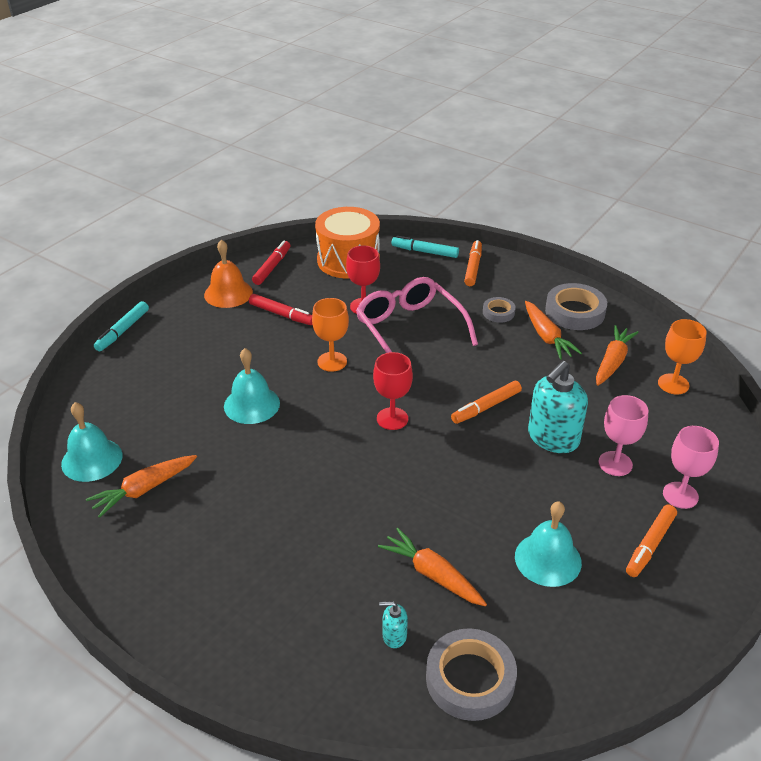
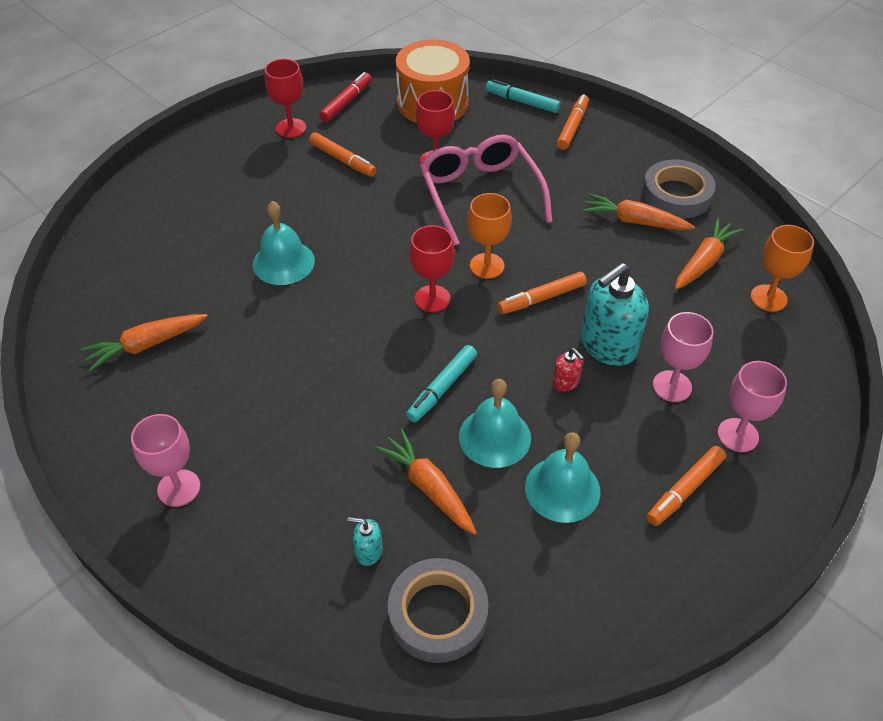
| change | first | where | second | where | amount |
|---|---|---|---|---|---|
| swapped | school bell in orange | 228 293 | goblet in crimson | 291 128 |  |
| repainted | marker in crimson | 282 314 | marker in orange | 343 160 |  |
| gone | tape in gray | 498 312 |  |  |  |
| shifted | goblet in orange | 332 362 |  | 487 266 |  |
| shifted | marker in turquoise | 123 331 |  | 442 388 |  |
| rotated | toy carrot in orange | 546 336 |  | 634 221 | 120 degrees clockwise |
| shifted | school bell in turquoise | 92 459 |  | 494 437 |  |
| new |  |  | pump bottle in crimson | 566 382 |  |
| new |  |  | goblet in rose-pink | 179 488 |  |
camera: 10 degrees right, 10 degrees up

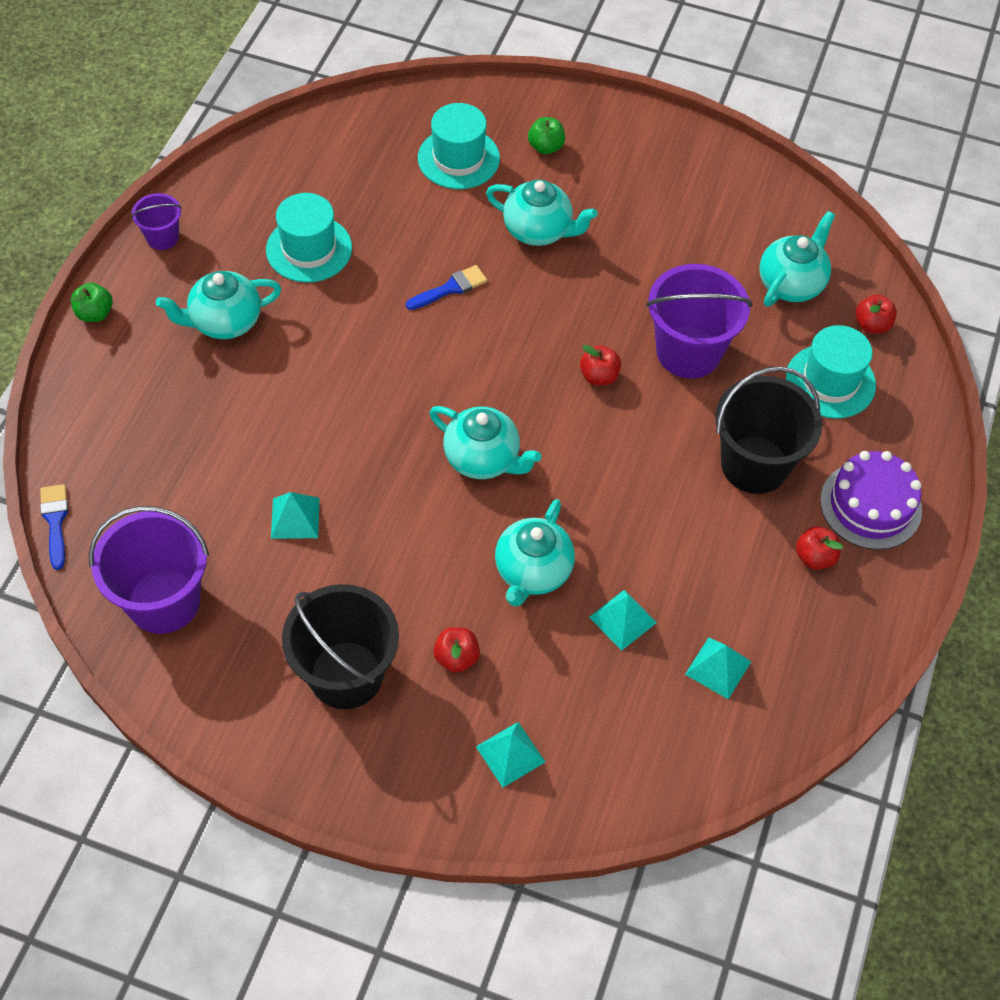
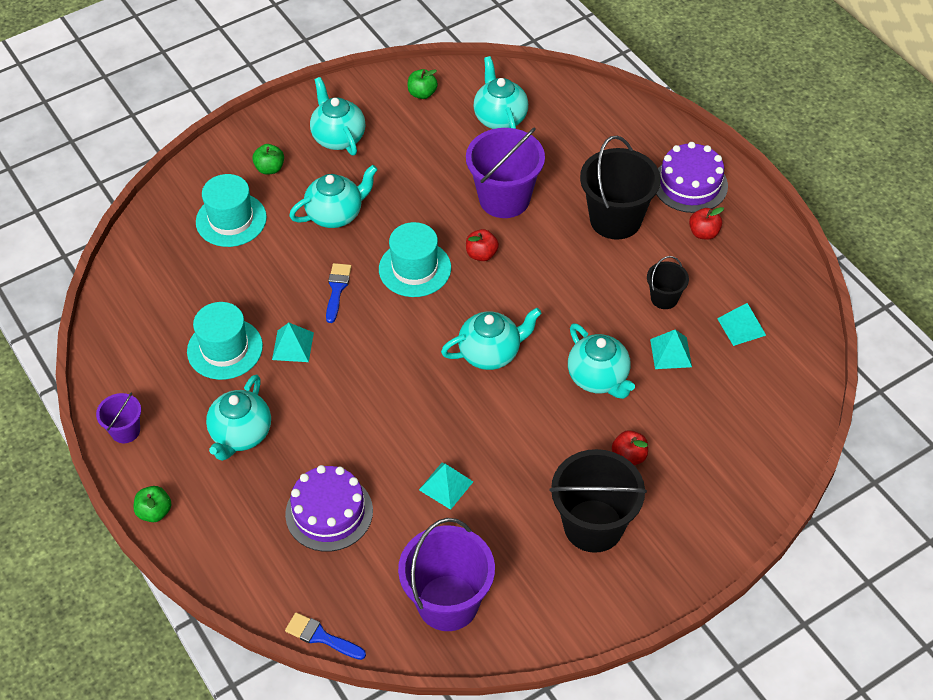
| change | first | where | second | where | amount |
|---|---|---|---|---|---|
| gone | toy apple in crimson | 872 325 |  |  |  |
| shifted | top hat in turquoise | 830 381 |  | 415 268 |  |
| shifted | solid pyramid in turquoise | 510 754 |  | 293 346 |  |
| new |  |  | toy apple in emerald | 422 93 |  |
| new |  |  | teapot in turquoise | 338 137 |  |
| new |  |  | pail in black | 664 298 |  |
| new |  |  | layer cake in violet | 329 512 |  |
camera: 50 degrees left, 5 degrees down

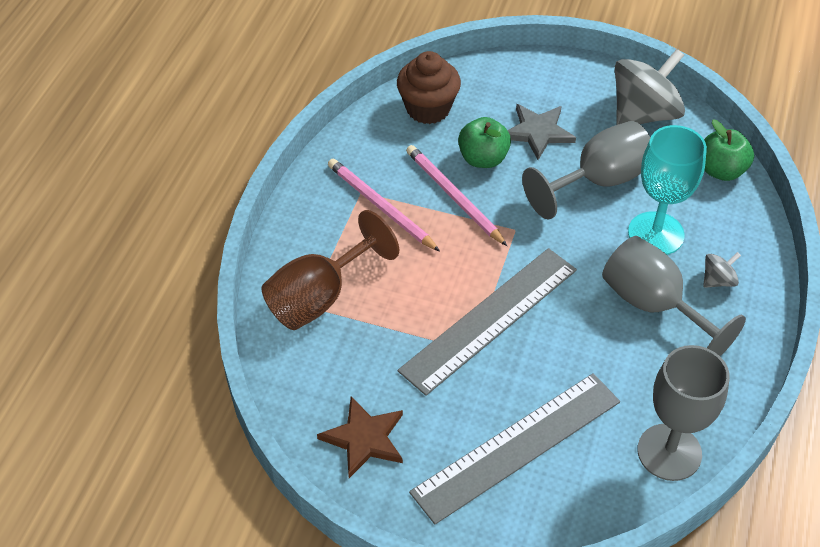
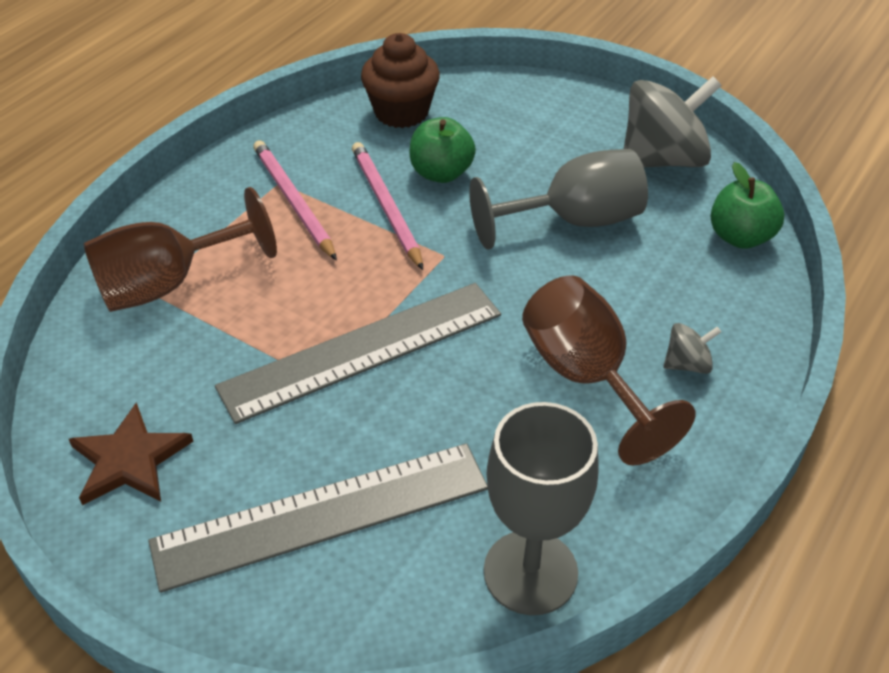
| change | first | where | second | where | amount |
|---|---|---|---|---|---|
| gone | star shape in gray | 538 132 |  |  |  |
| gone | goblet in turquoise | 656 234 |  |  |  |
| repainted | goblet in gray | 653 305 | goblet in russet | 586 377 |  |
camera: 15 degrees right, 5 degrees down

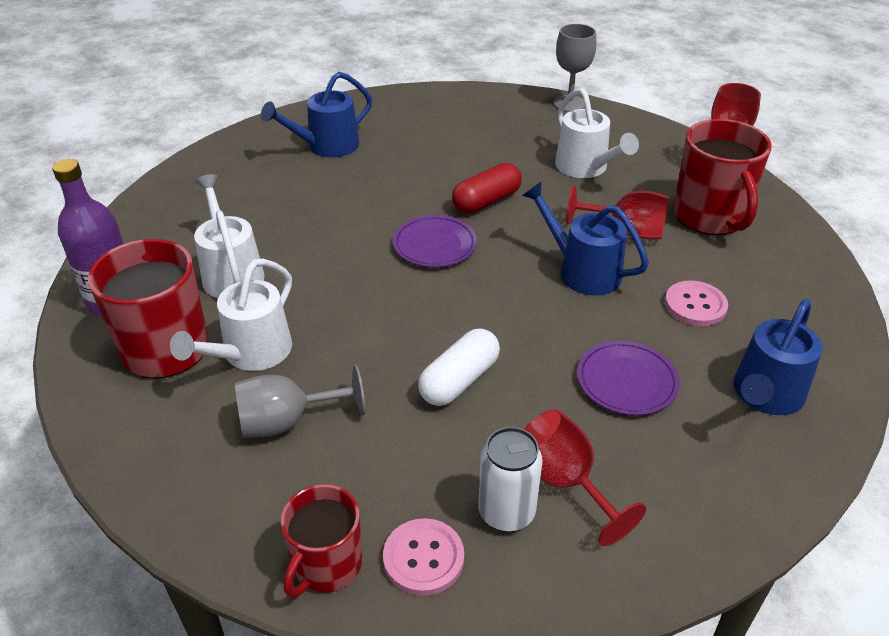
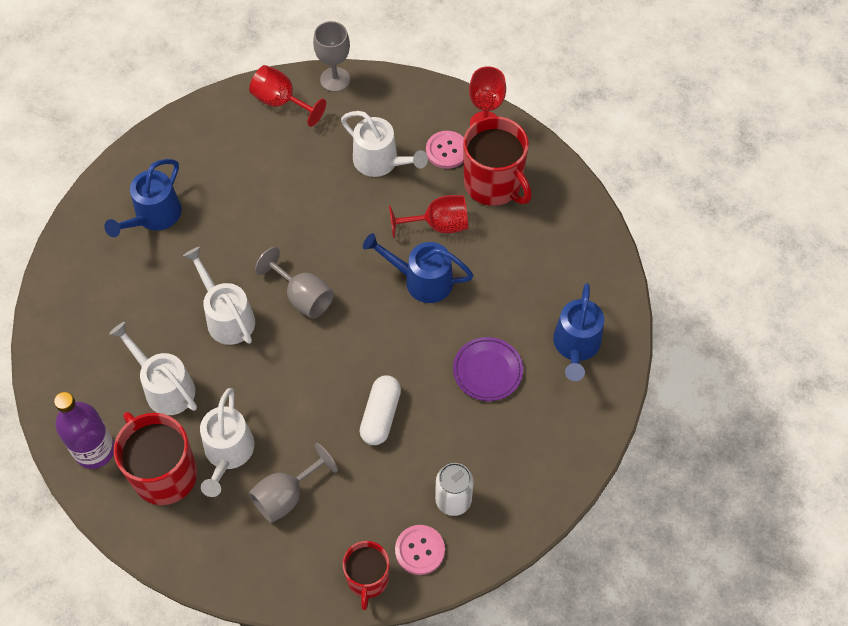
| change | first | where | second | where | amount |
|---|---|---|---|---|---|
| gone | pill shape in crimson | 486 201 |  |  |  |
| swapped | dinner plate in violet | 434 245 | goblet in gray | 303 297 |  |
| shifted | button in rose-pink | 695 305 |  | 447 151 |  |
| shifted | goblet in crimson | 565 482 |  | 281 102 |  |
| new |  |  | watering can in white | 226 316 |  |
camera: 25 degrees left, 20 degrees up

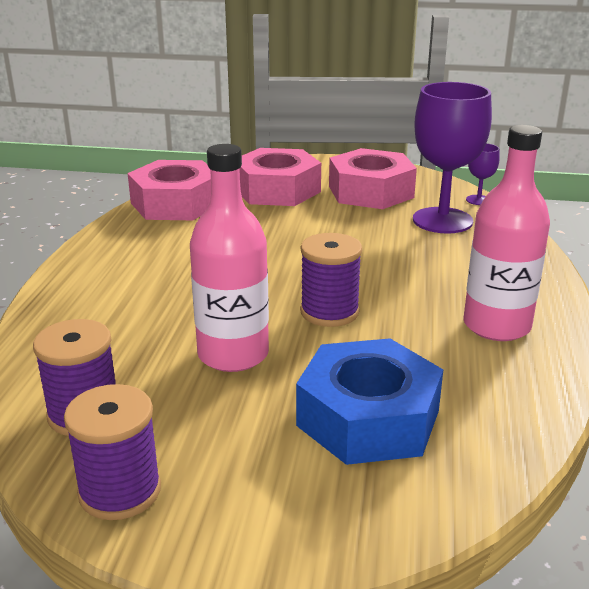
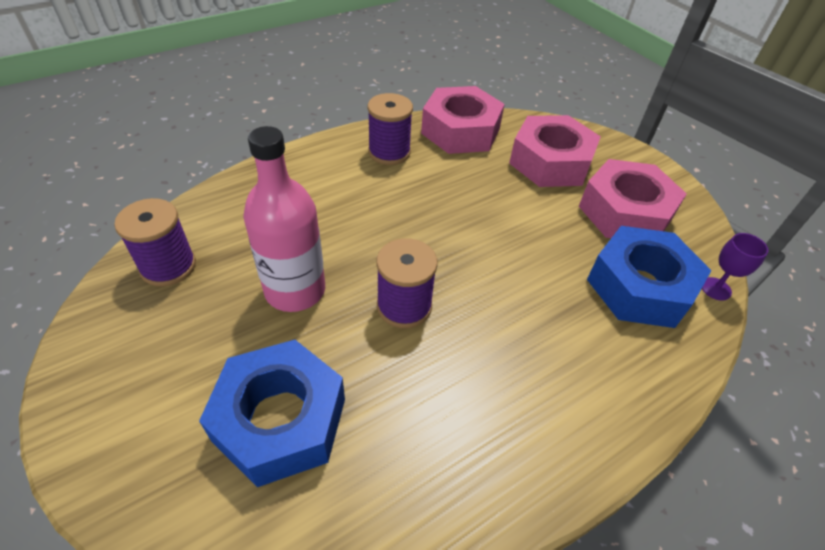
| change | first | where | second | where | amount |
|---|---|---|---|---|---|
| swapped | goblet in violet | 442 220 | nut in cobalt | 639 286 |  |
| gone | drink bottle in rose-pink | 496 326 |  |  |  |
| shifted | spool in violet | 120 491 |  | 389 152 |  |
camera: 45 degrees right, 20 degrees up

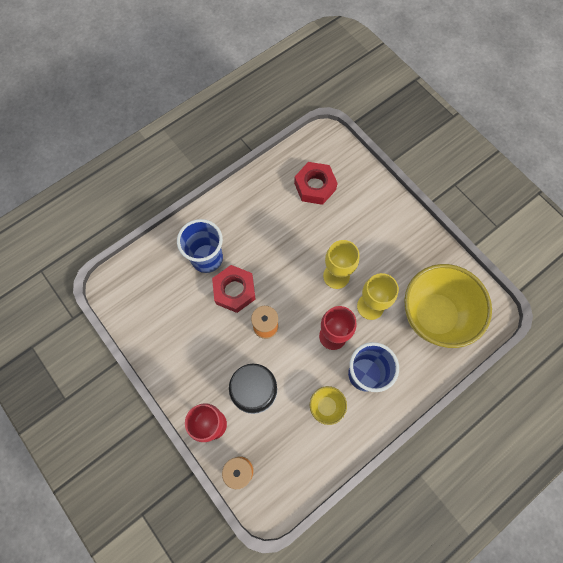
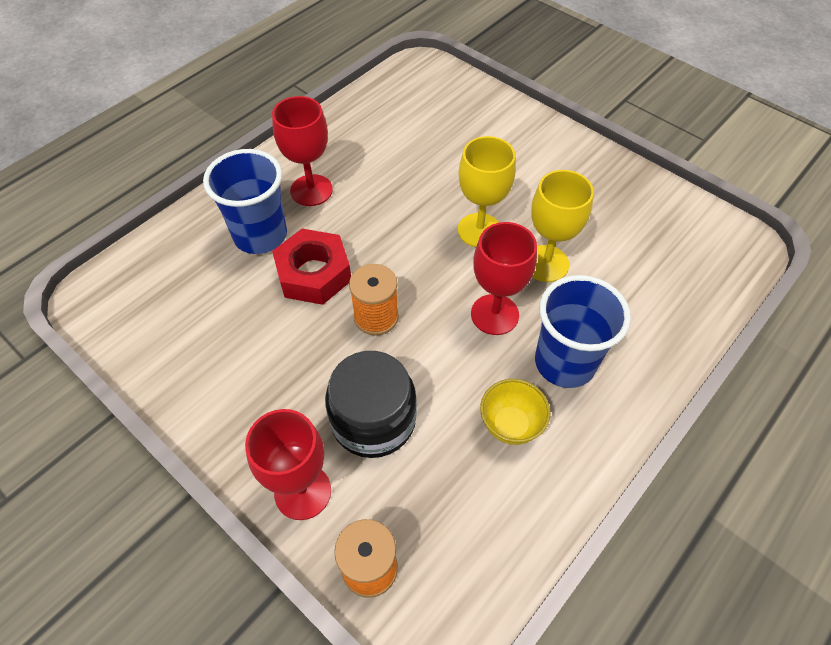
| change | first | where | second | where | amount |
|---|---|---|---|---|---|
| gone | nut in crimson | 315 186 |  |  |  |
| gone | deep dish in golden | 434 316 |  |  |  |
| new |  |  | goblet in crimson | 311 190 |  |
camera: 10 degrees left, 15 degrees down

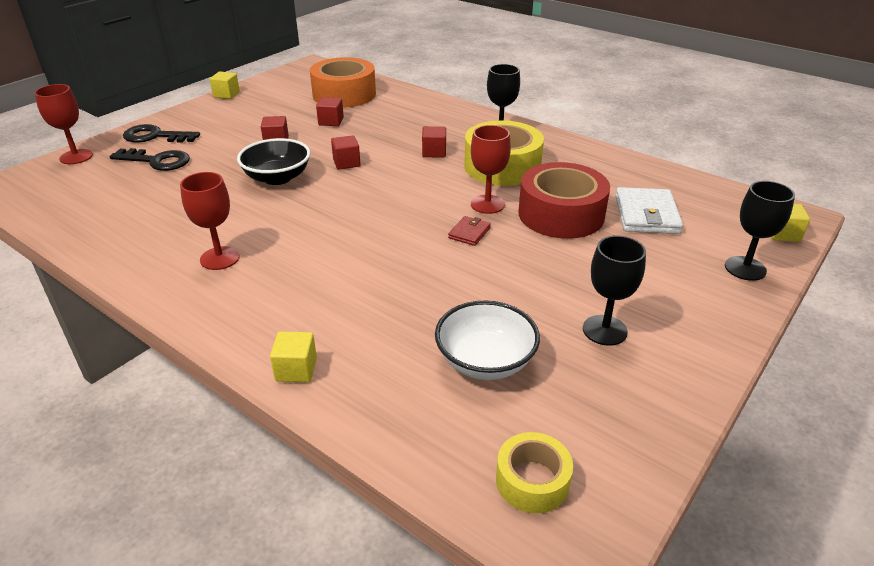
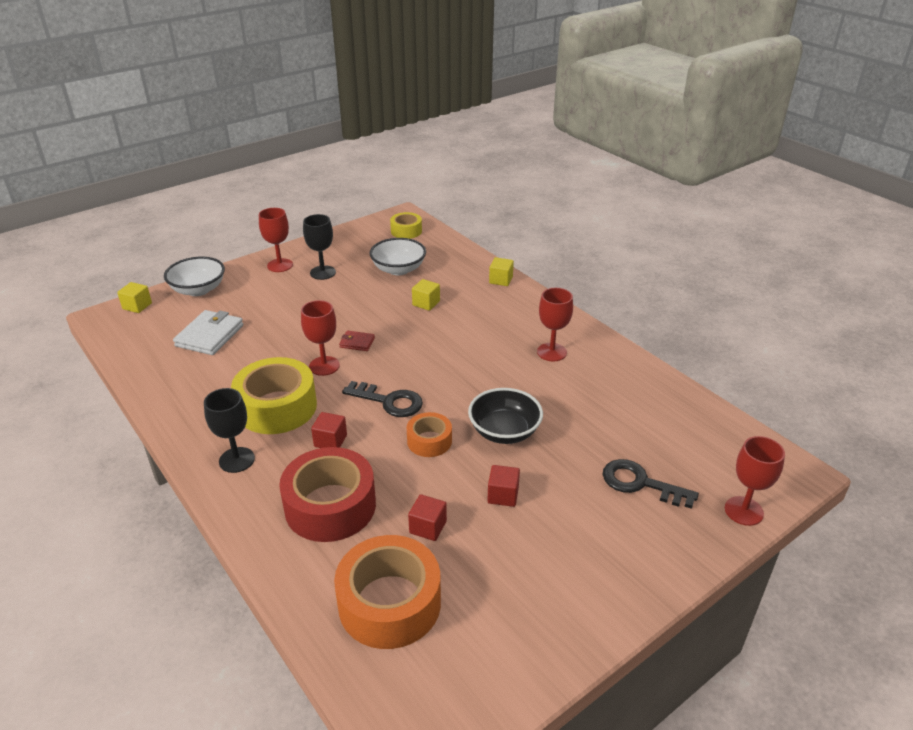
| change | first | where | second | where | amount |
|---|---|---|---|---|---|
| shifted | solid cube in golden | 226 94 |  | 426 303 |  |
| shifted | latchkey in black | 155 136 |  | 389 401 |  |
| swapped | solid cube in crimson | 346 163 | tape in orange | 429 441 |  |
| shifted | tape in crimson | 561 214 |  | 330 506 |  |
| swapped | goblet in black | 745 268 | deep dish in white | 198 290 |  |
| rotated | billfold in crimson | 469 233 |  | 357 342 | 60 degrees clockwise |
| new |  |  | goblet in crimson | 280 265 |  |
camera: 165 degrees left, 0 degrees up

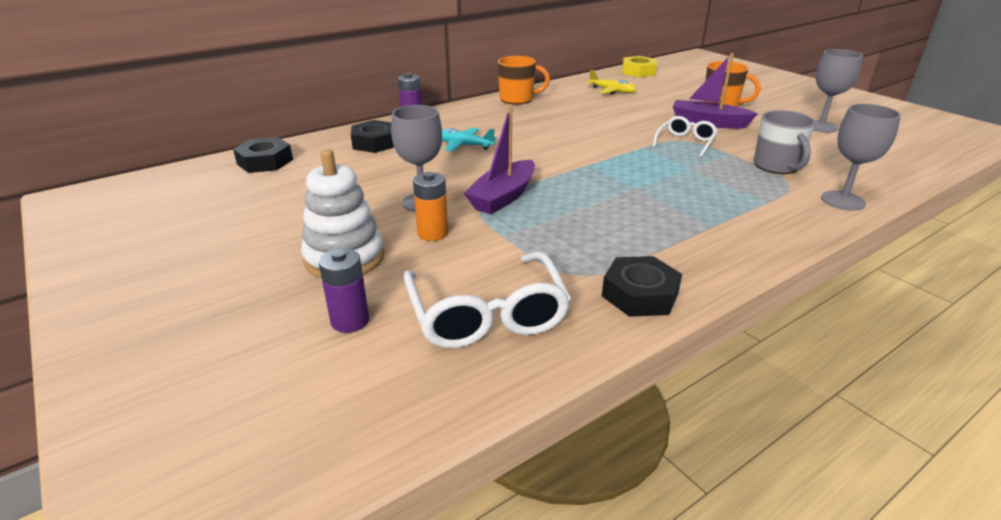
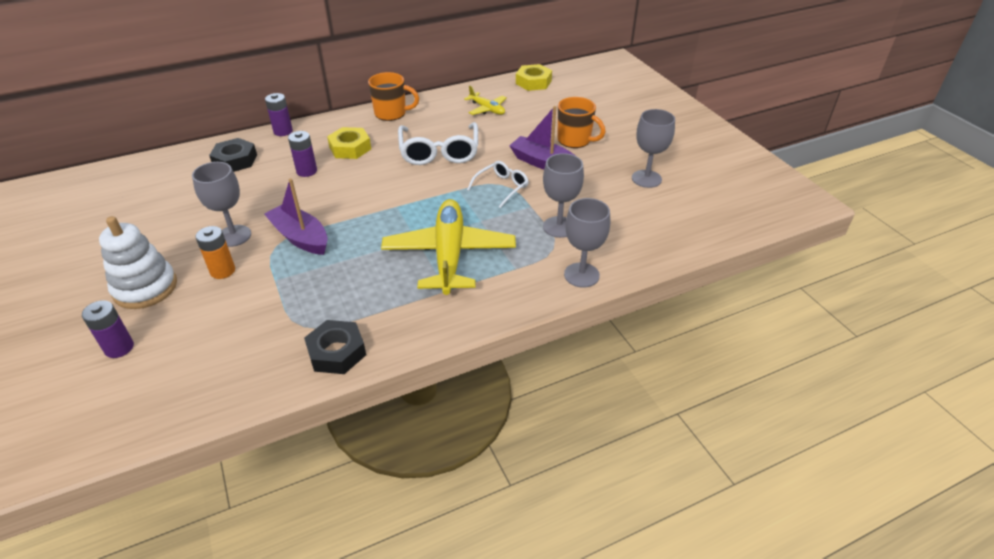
| change | first | where | second | where | amount |
|---|---|---|---|---|---|
| rotated | sailboat in violet | 503 197 |  | 300 237 | 90 degrees clockwise |
| swapped | tea mug in gray | 776 166 | goblet in gray | 559 227 |  |
| swapped | plane in turquoise | 464 145 | power cell in violet | 306 171 |  |
| gone | nut in black | 265 162 |  |  |  |
| shifted | eyeglasses in white | 487 314 |  | 439 152 |  |
| new |  |  | nut in golden | 350 148 |  |
| new |  |  | plane in golden | 449 255 |  |
camera: 10 degrees right, 10 degrees up

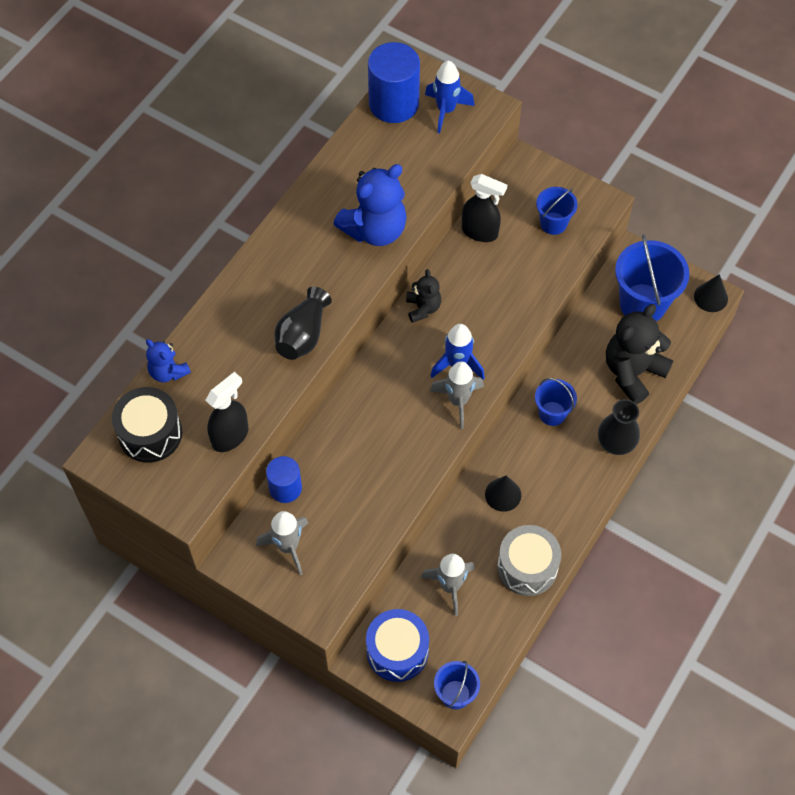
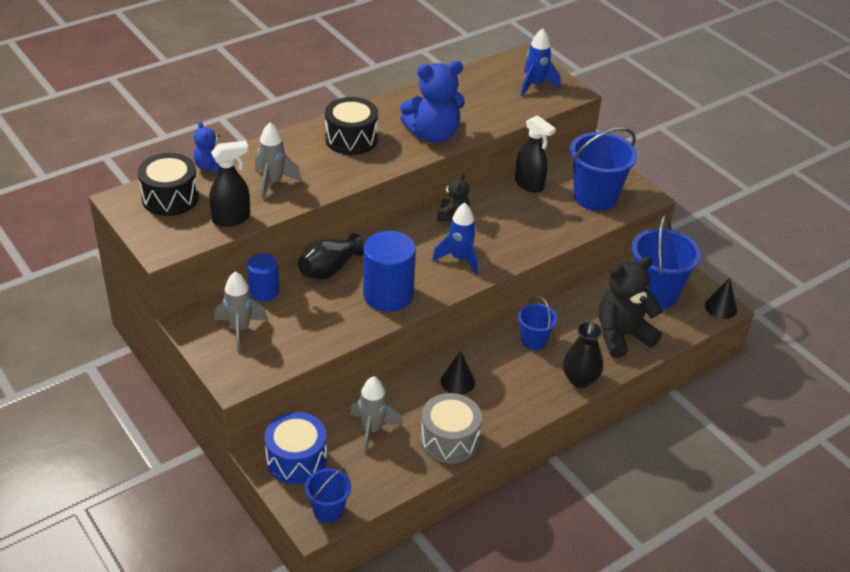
| change | first | where | second | where | amount |
|---|---|---|---|---|---|
| shifted | cylinder shape in cobalt | 394 103 |  | 388 294 |  |
| scaled | pail in cobalt | 553 223 |  | 595 197 | x1.79 |
| shifted | tall vase in black | 303 335 |  | 329 269 |  |
| shifted | spaceship in gray | 458 401 |  | 273 183 |  |
| new |  |  | drum in black | 351 139 |  |
camera: 20 degrees right, 20 degrees down

